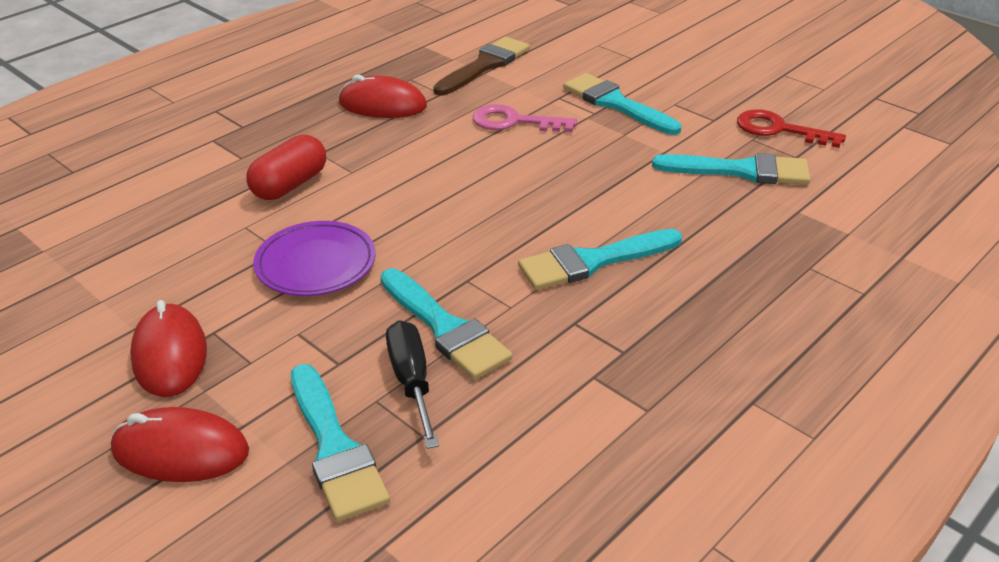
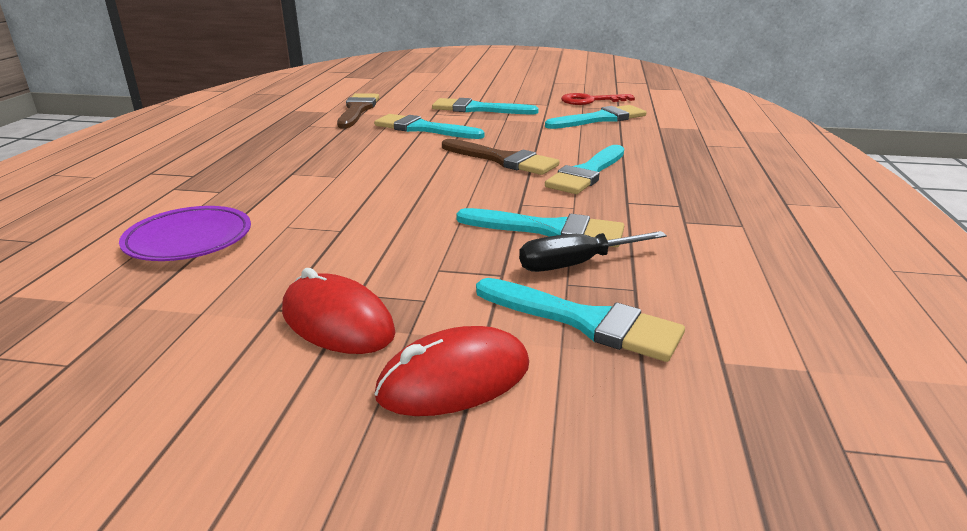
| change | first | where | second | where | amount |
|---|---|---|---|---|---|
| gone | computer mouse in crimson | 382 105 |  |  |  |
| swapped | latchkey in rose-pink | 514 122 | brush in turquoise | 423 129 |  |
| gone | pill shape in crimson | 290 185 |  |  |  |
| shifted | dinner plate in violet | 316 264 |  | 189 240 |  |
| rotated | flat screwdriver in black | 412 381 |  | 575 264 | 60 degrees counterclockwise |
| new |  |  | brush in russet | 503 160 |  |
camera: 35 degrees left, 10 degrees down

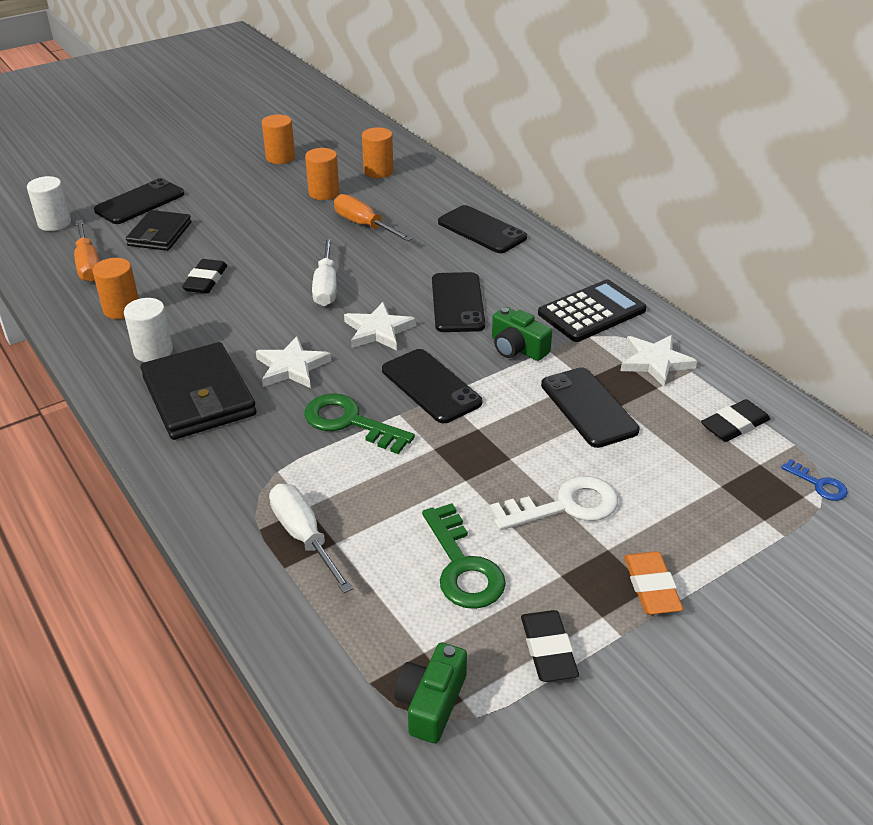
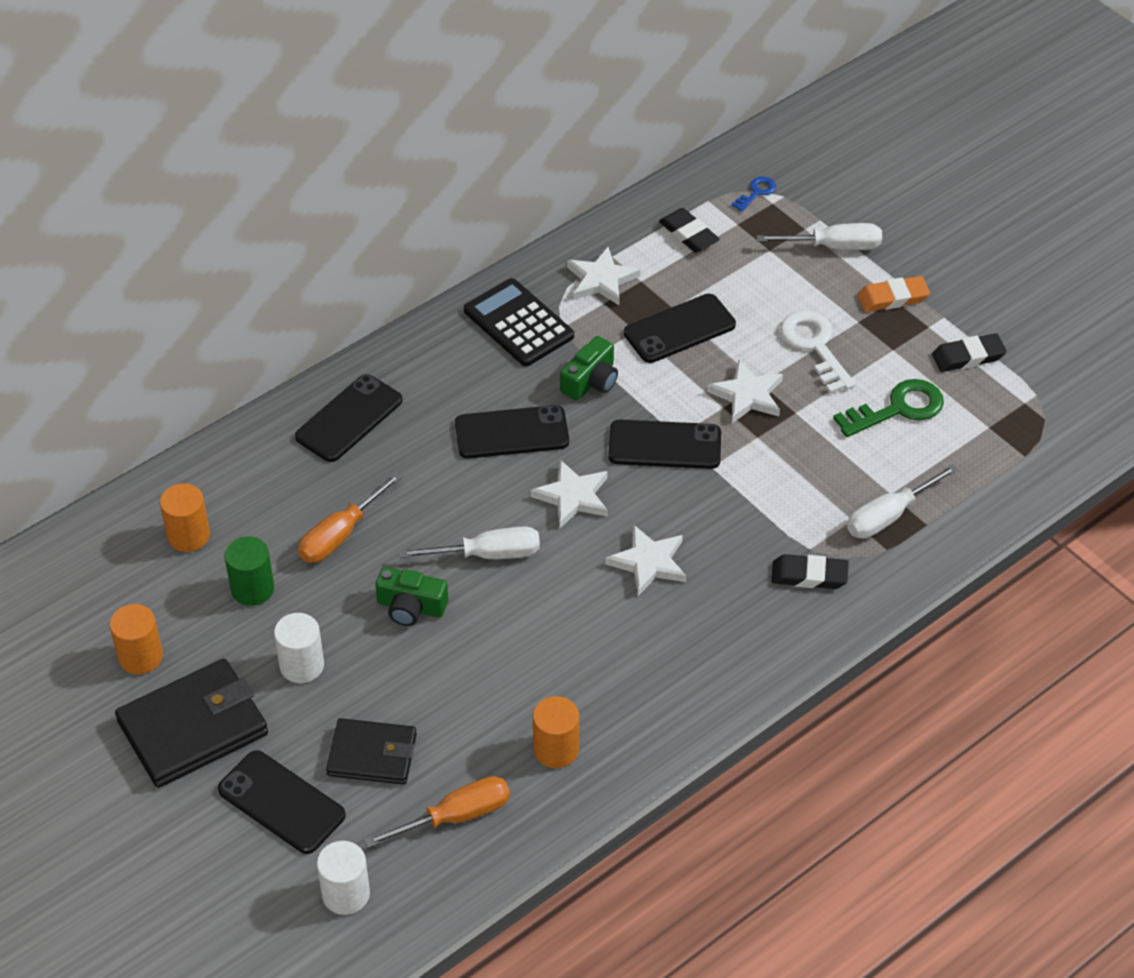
| change | first | where | second | where | amount |
|---|---|---|---|---|---|
| repainted | cylinder shape in orange | 324 193 | cylinder shape in emerald | 252 589 |  |
| shifted | eraser in black | 206 280 |  | 809 575 |  |
| shifted | cylinder shape in white | 153 351 |  | 302 665 |  |
| shifted | billfold in black | 199 396 |  | 193 728 |  |
| rotated | mobile phone in black | 431 386 |  | 664 445 | 45 degrees clockwise |
| gone | latchkey in emerald | 349 422 |  |  |  |
| shifted | compact camera in emerald | 431 702 |  | 411 607 |  |
| new |  |  | flat screwdriver in white | 833 247 |  |
| new |  |  | star shape in white | 747 395 |  |
camera: 95 degrees left, 10 degrees up

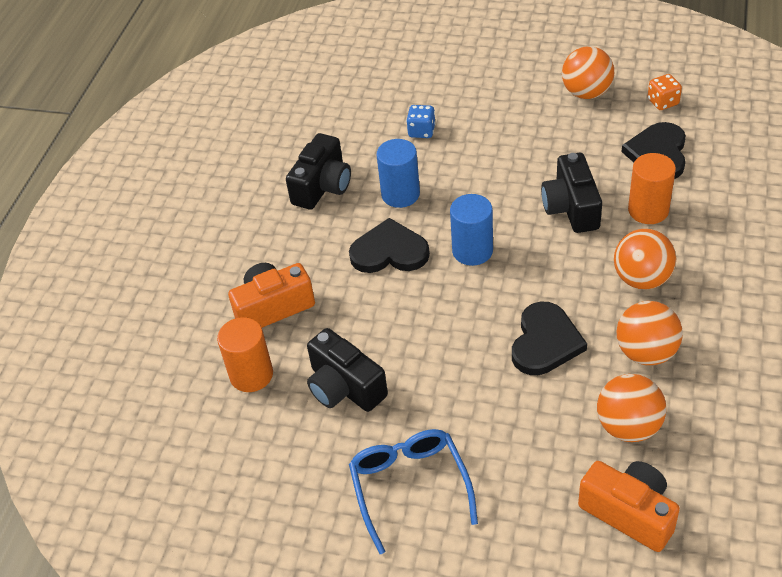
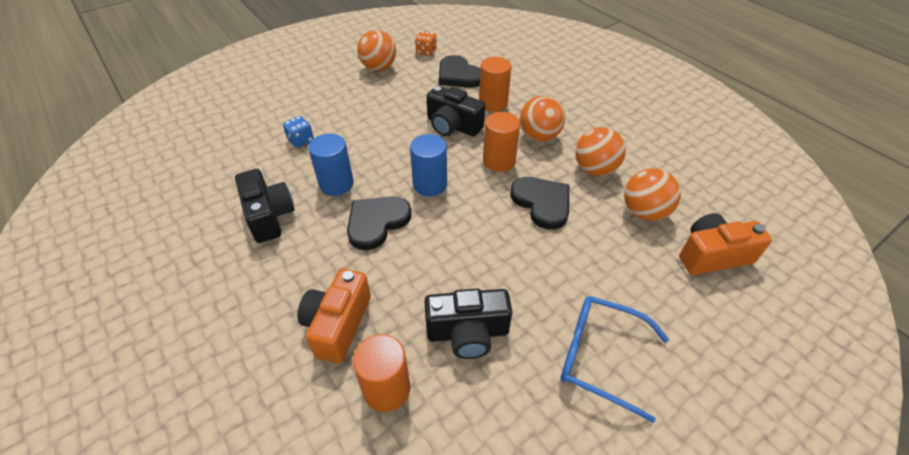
| change | first | where | second | where | amount |
|---|---|---|---|---|---|
| new |  |  | cylinder shape in orange | 499 161 |  |
camera: 55 degrees left, 0 degrees up

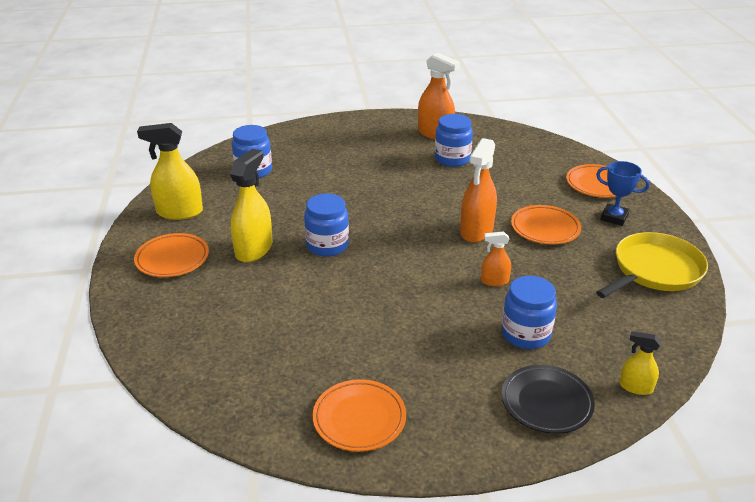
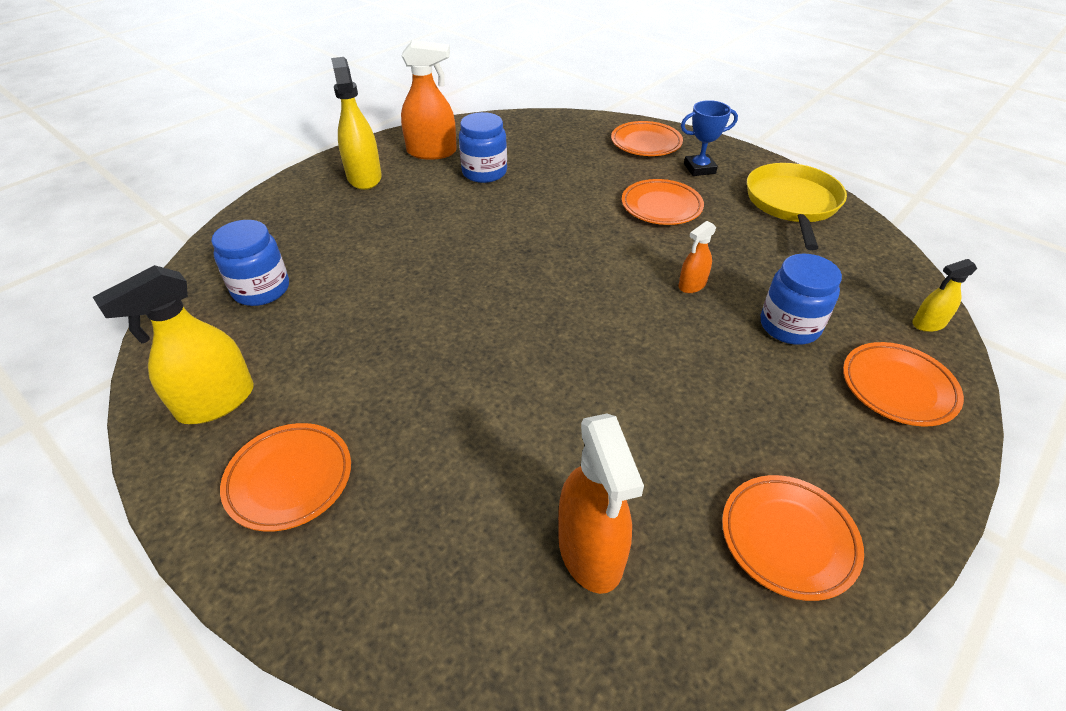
| change | first | where | second | where | amount |
|---|---|---|---|---|---|
| shifted | spray bottle in orange | 476 231 |  | 590 551 |  |
| shifted | spray bottle in golden | 254 249 |  | 364 177 |  |
| gone | jar in cobalt | 327 245 |  |  |  |
| repainted | dinner plate in black | 546 402 | dinner plate in orange | 898 387 |  |
camera: 40 degrees left, 10 degrees up

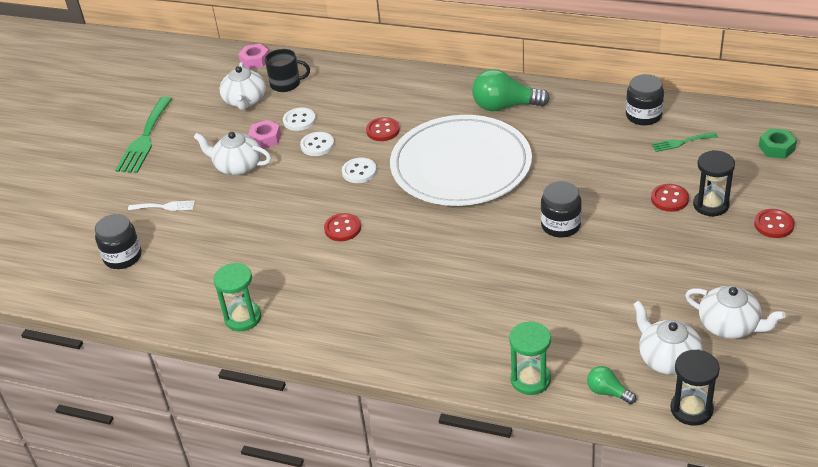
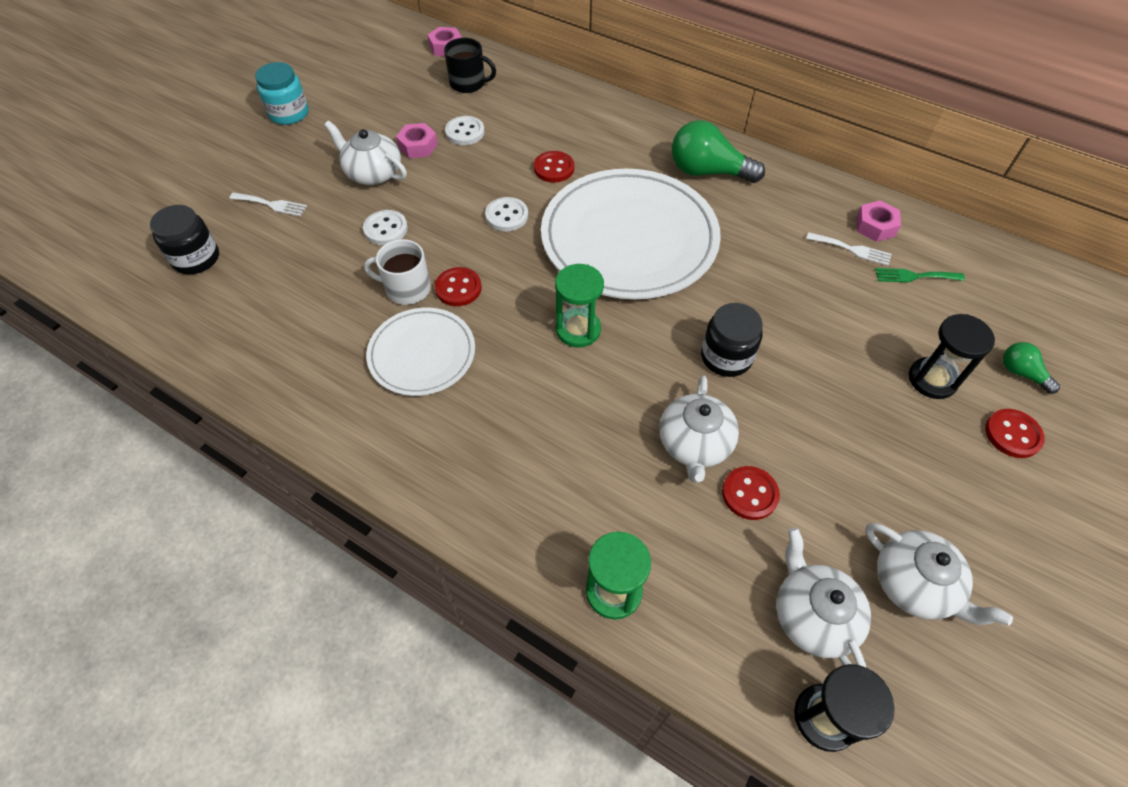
| change | first | where | second | where | amount |
|---|---|---|---|---|---|
| shifted | teapot in white | 245 101 |  | 694 444 |  |
| swapped | jar in black | 643 116 | nut in rose-pink | 875 226 |  |
| swapped | table fork in emerald | 145 139 | jar in turquoise | 289 113 |  |
| gone | nut in emerald | 776 148 |  |  |  |
| shifted | button in white | 317 145 |  | 385 229 |  |
| shifted | button in crimson | 669 199 |  | 749 494 |  |
| shifted | sand timer in emerald | 243 318 |  | 578 330 |  |
| shifted | bulb in emerald | 608 392 |  | 1021 373 |  |
| new |  |  | table fork in white | 852 249 |  |
| new |  |  | tea mug in white | 407 288 |  |
| new |  |  | dinner plate in white | 422 354 |  |
camera: 10 degrees right, 15 degrees up

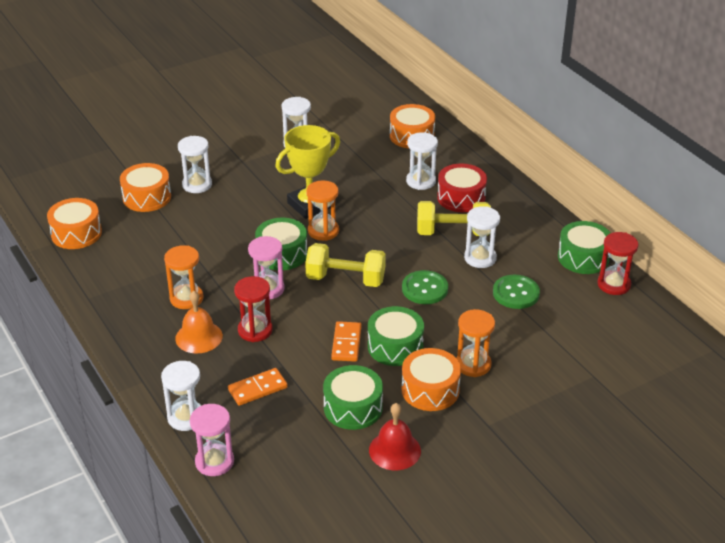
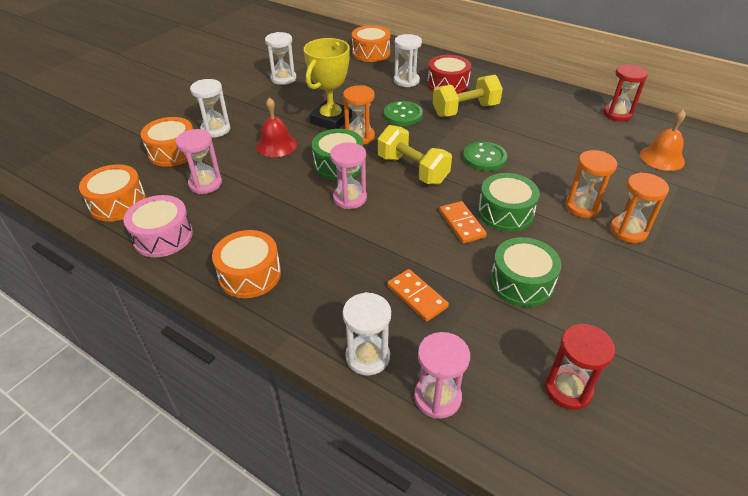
| change | first | where | second | where | amount |
|---|---|---|---|---|---|
| gone | sand timer in white | 480 258 |  |  |  |
| gone | drum in emerald | 583 257 |  |  |  |
| rotated | free weight in golden | 345 279 |  | 412 169 | 60 degrees clockwise |
| shifted | sand timer in orange | 186 298 |  | 628 231 |  |
| shifted | button in emerald | 516 293 |  | 403 115 |  |
| shifted | sand timer in crimson | 255 330 |  | 568 389 |  |
| shifted | school bell in orange | 199 337 |  | 662 158 |  |
| shifted | drum in orange | 430 390 |  | 250 274 |  |
| rotated | domino piece in orange | 257 389 |  | 417 297 | 75 degrees counterclockwise |
| shifted | school bell in crimson | 394 450 |  | 276 145 |  |
| new |  |  | sand timer in rose-pink | 205 184 |  |
| new |  |  | drum in rose-pink | 163 236 |  |
camera: 25 degrees left, 5 degrees up

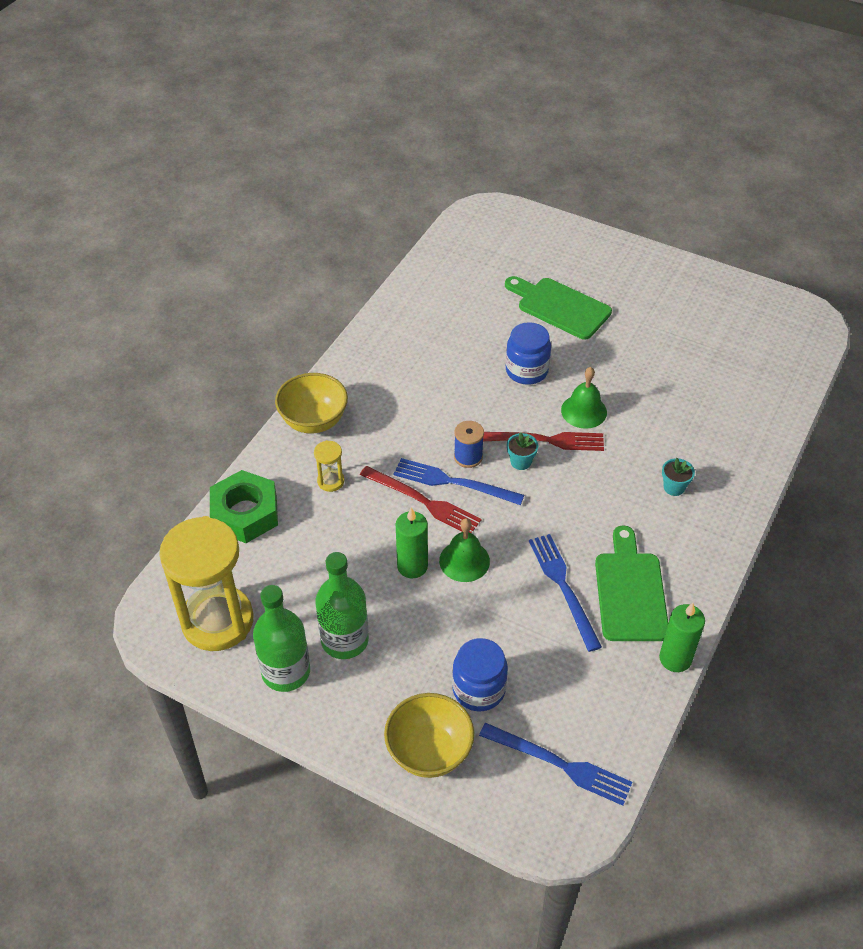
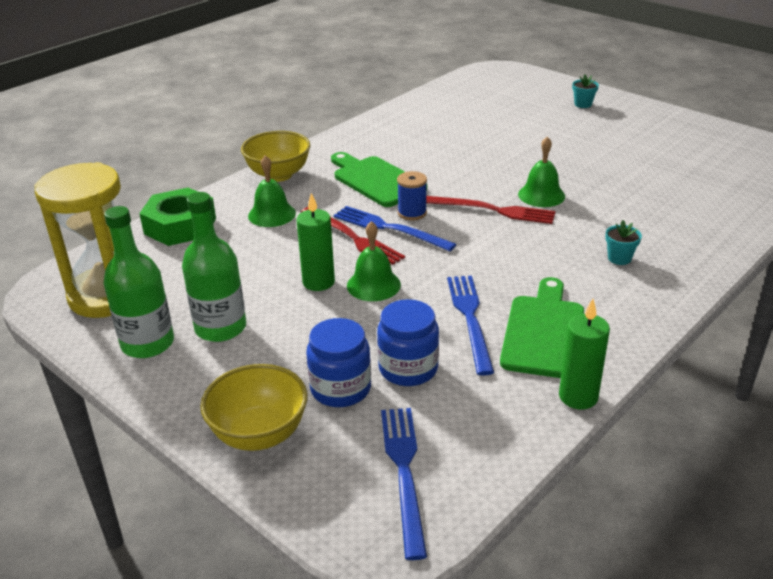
| change | first | where | second | where | amount |
|---|---|---|---|---|---|
| shifted | bread board in emerald | 560 307 |  | 376 180 |  |
| shifted | jar in cobalt | 526 371 |  | 408 368 |  |
| shifted | potted plant in turquoise | 521 462 |  | 583 104 |  |
| swapped | sand timer in golden | 330 481 | school bell in emerald | 271 214 |  |
| rotated | table fork in cobalt | 560 764 |  | 404 472 | 135 degrees counterclockwise |
camera: 15 degrees right, 15 degrees down

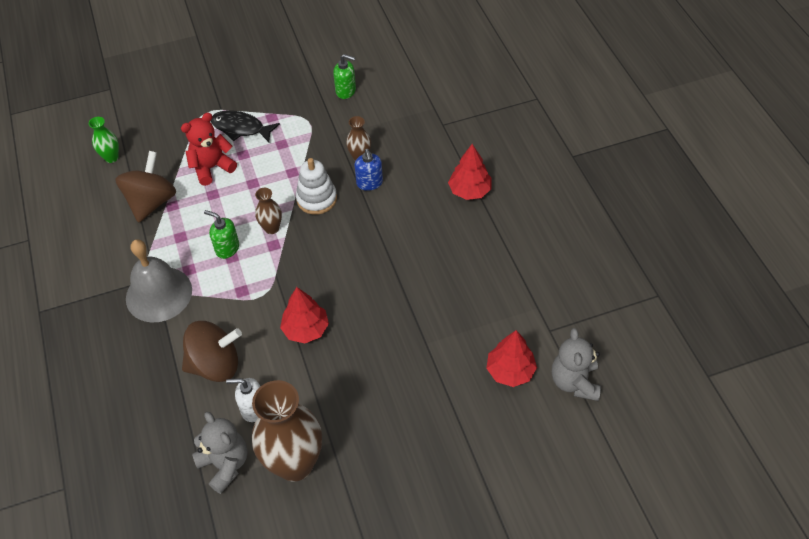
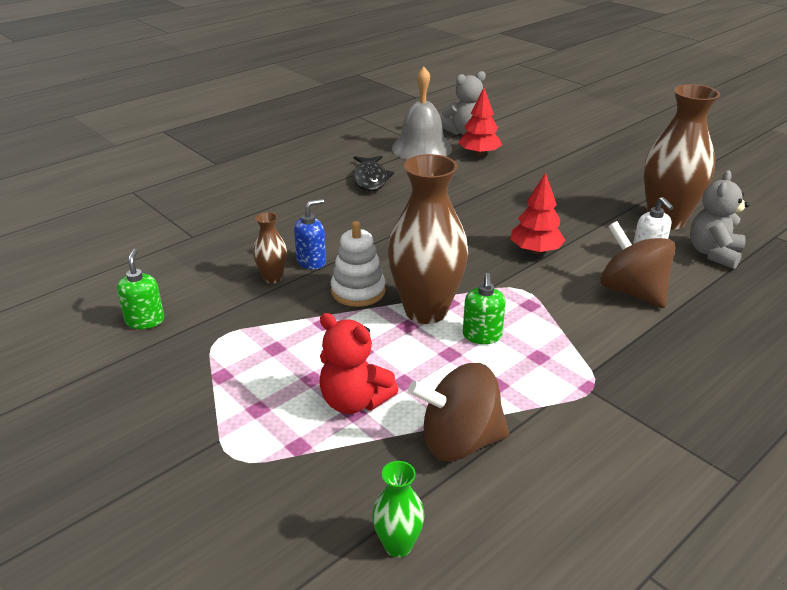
| change | first | where | second | where | amount |
|---|---|---|---|---|---|
| shifted | fish figure in black | 240 128 |  | 370 179 |  |
| gone | tree in crimson | 470 191 |  |  |  |
| scaled | tall vase in russet | 271 228 |  | 426 311 | x2.16 |
| shifted | school bell in gray | 159 294 |  | 421 148 |  |
camera: 115 degrees left, 20 degrees down

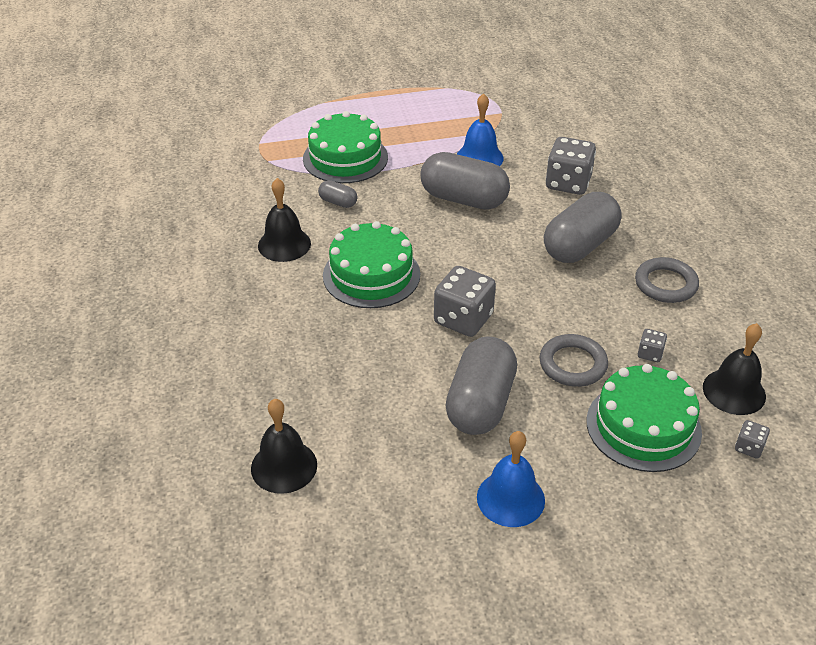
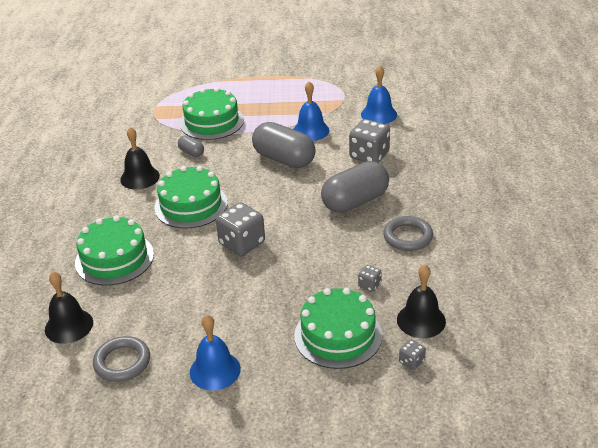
| change | first | where | second | where | amount |
|---|---|---|---|---|---|
| shifted | ring in gray | 573 364 |  | 122 362 |  |
| gone | pill shape in gray | 480 403 |  |  |  |
| new |  |  | school bell in cobalt | 379 114 |  |
| new |  |  | layer cake in emerald | 114 258 |  |
camera: 15 degrees right, 5 degrees down

